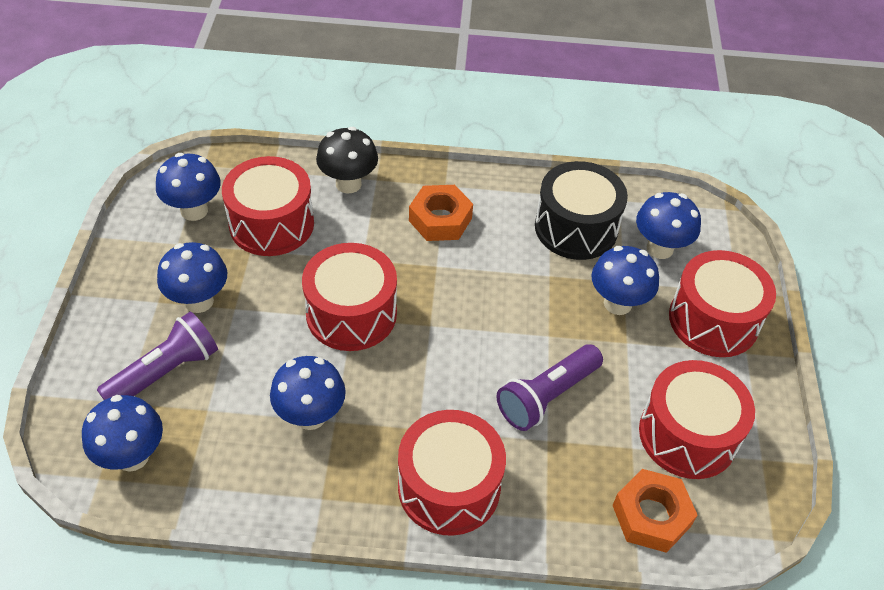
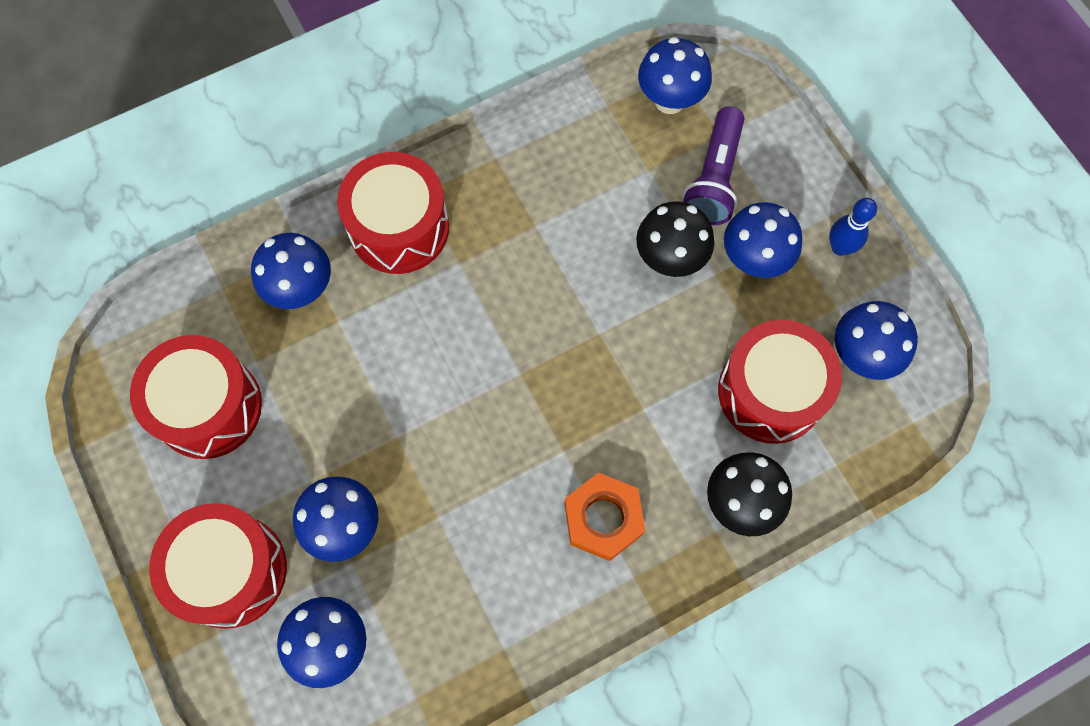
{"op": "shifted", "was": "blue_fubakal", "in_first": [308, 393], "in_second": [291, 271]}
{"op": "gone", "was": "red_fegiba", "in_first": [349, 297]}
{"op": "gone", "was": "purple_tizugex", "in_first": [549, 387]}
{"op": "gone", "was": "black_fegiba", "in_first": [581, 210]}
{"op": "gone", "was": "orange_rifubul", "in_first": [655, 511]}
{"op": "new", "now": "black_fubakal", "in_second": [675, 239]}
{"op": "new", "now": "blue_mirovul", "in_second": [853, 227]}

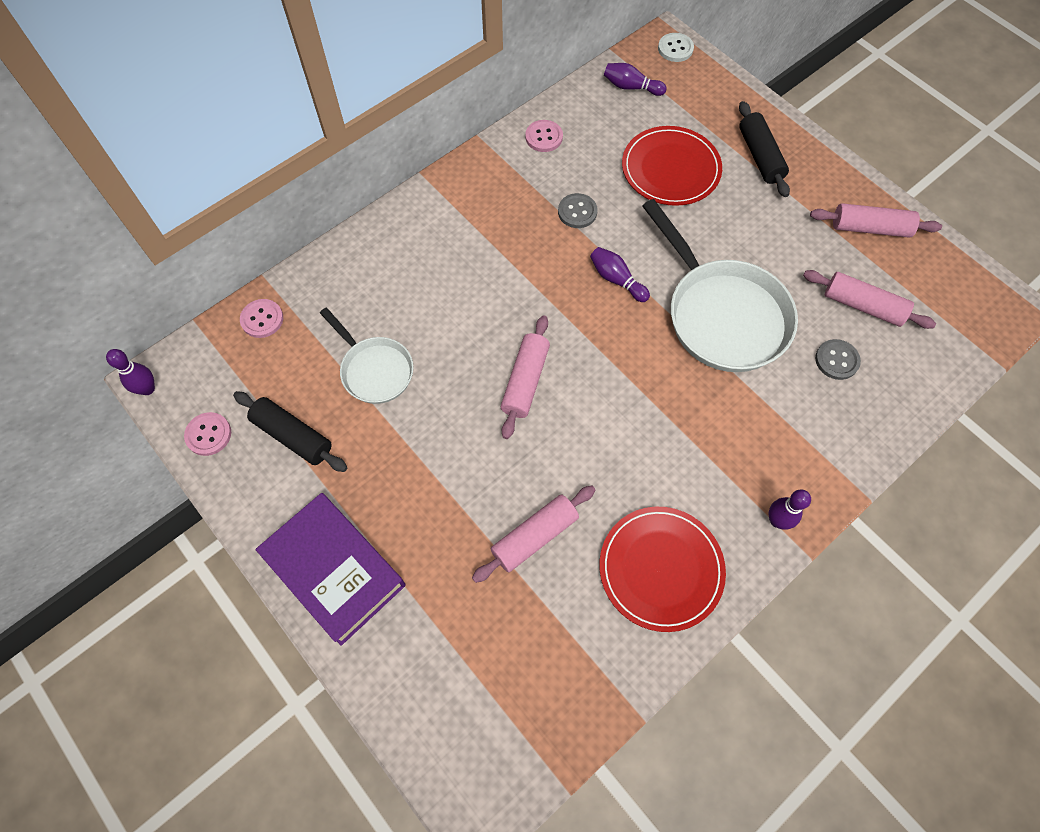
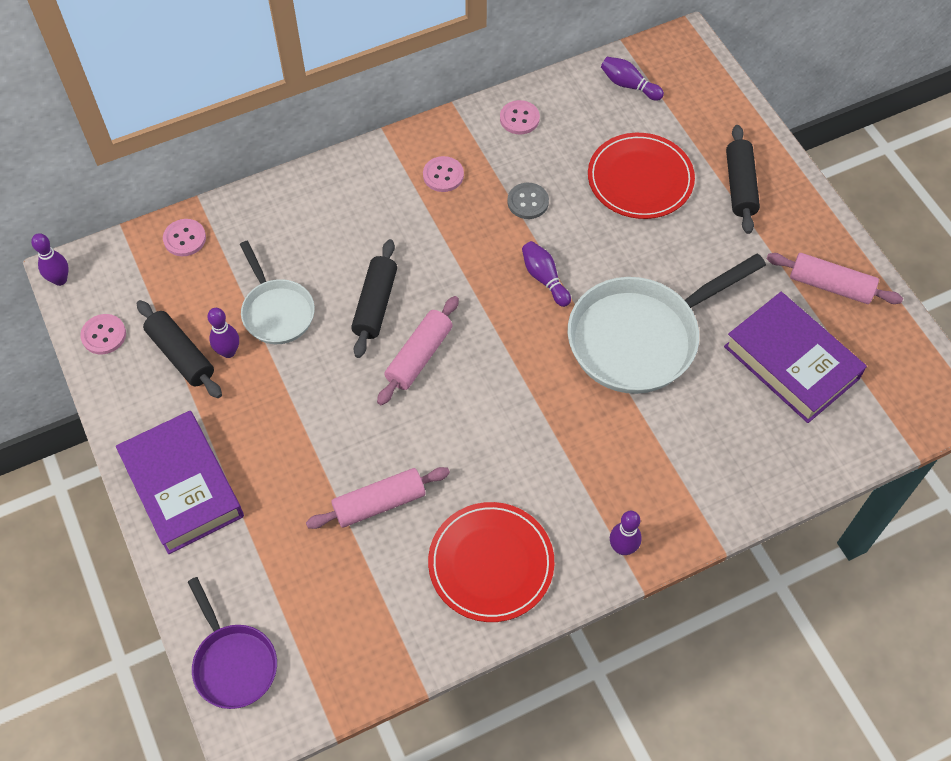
{"op": "rotated", "was": "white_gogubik", "in_first": [720, 285], "in_second": [667, 323], "clockwise": 75}
{"op": "gone", "was": "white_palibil", "in_first": [676, 47]}
{"op": "swapped", "was": "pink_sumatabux", "now": "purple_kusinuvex", "in_first": [869, 299], "in_second": [795, 357]}
{"op": "gone", "was": "grey_palibil", "in_first": [838, 359]}
{"op": "new", "now": "purple_gogubik", "in_second": [232, 643]}
{"op": "new", "now": "purple_mirovul", "in_second": [223, 333]}
{"op": "new", "now": "black_sumatabux", "in_second": [374, 298]}
{"op": "new", "now": "pink_palibil", "in_second": [443, 174]}

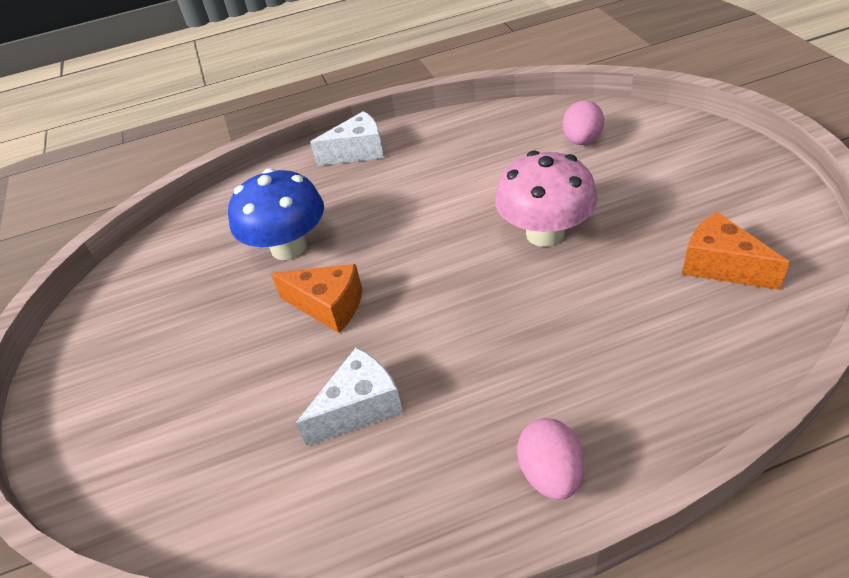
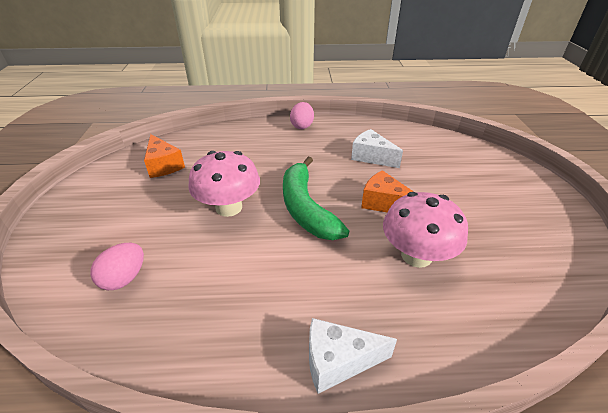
{"op": "repainted", "was": "blue_fubakal", "now": "pink_fubakal", "in_first": [276, 214], "in_second": [425, 230]}
{"op": "rotated", "was": "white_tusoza", "in_first": [349, 397], "in_second": [377, 148], "clockwise": 60}
{"op": "new", "now": "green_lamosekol", "in_second": [316, 198]}

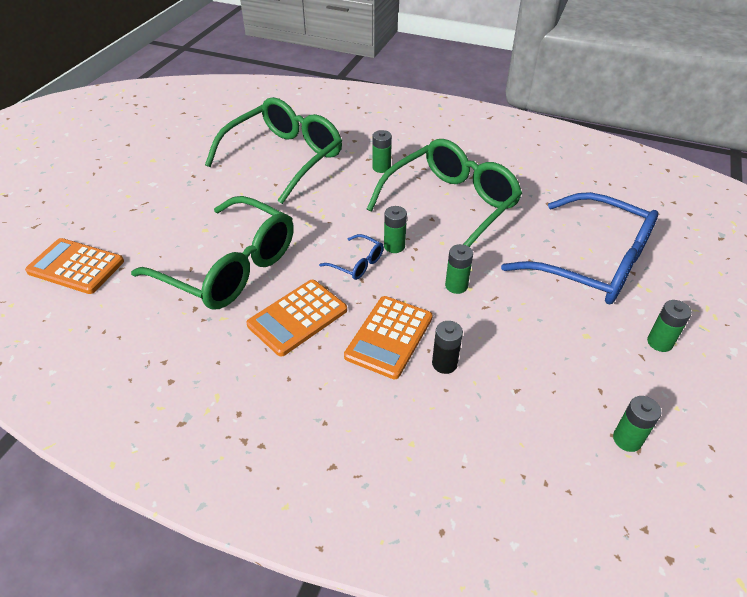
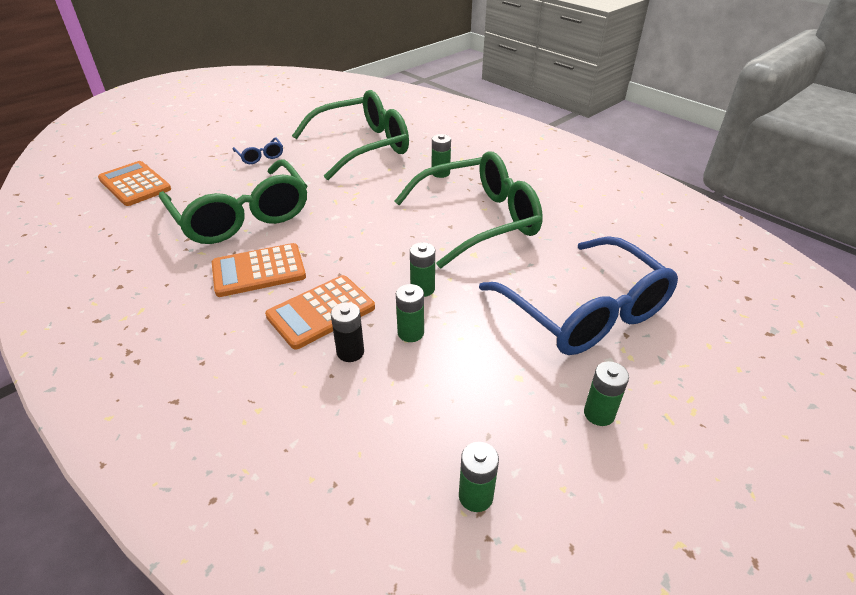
{"op": "shifted", "was": "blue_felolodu", "in_first": [351, 257], "in_second": [258, 151]}
{"op": "shifted", "was": "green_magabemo", "in_first": [395, 229], "in_second": [410, 313]}

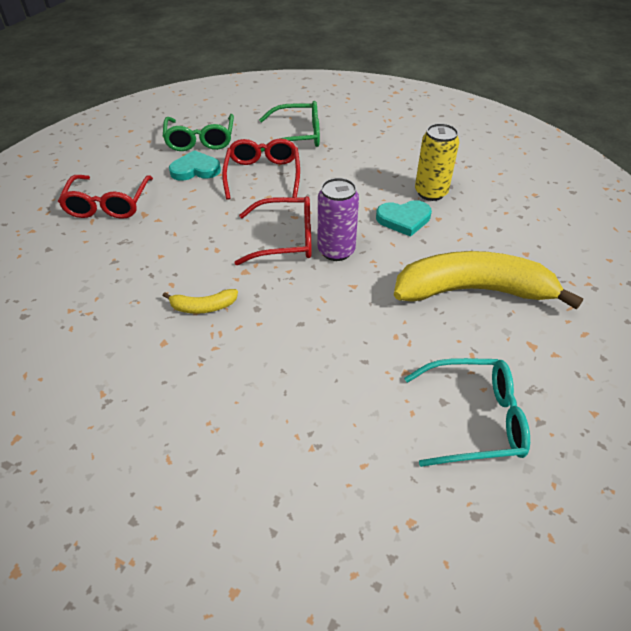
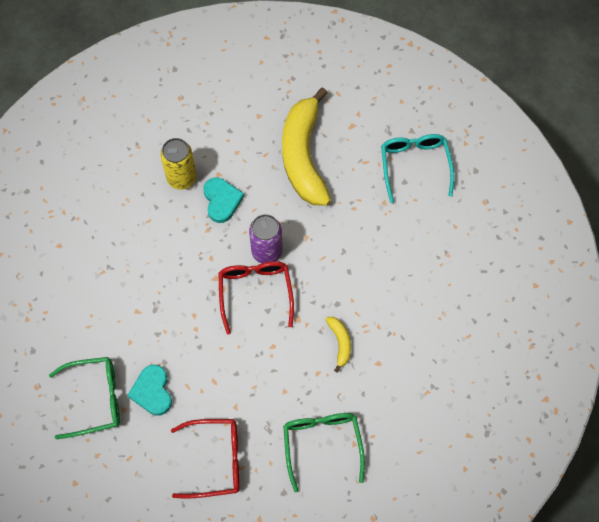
{"op": "gone", "was": "red_felolodu", "in_first": [261, 169]}
{"op": "shifted", "was": "green_felolodu", "in_first": [289, 126], "in_second": [324, 453]}

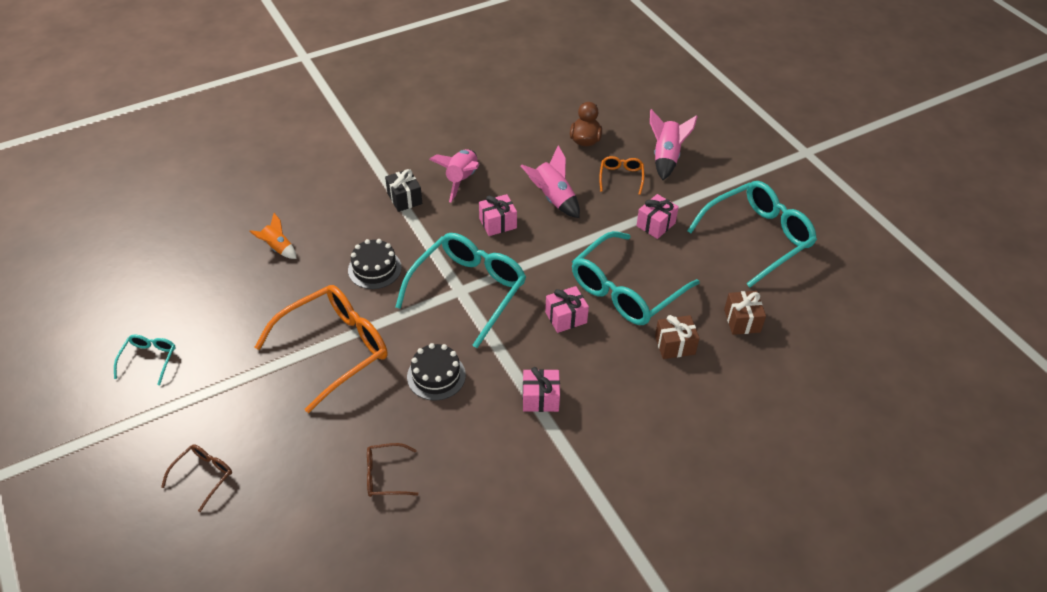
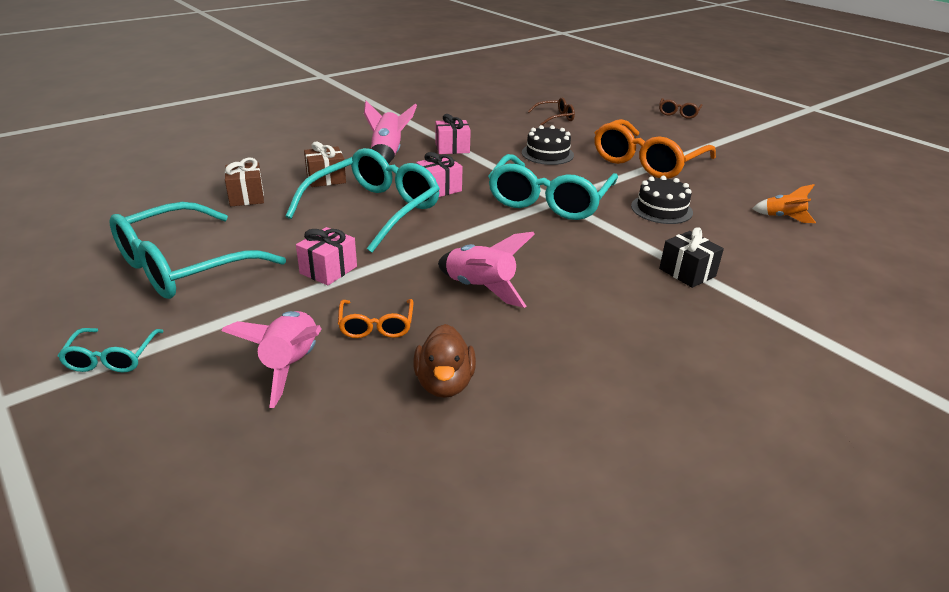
{"op": "shifted", "was": "turquoise_felolodu", "in_first": [145, 360], "in_second": [111, 350]}
{"op": "shifted", "was": "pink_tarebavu", "in_first": [454, 175], "in_second": [390, 132]}
{"op": "gone", "was": "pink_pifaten", "in_first": [498, 215]}

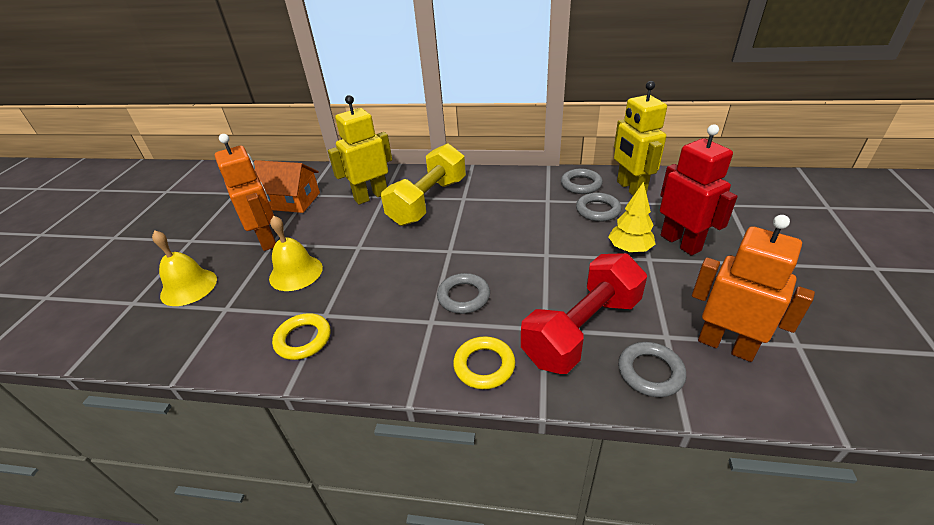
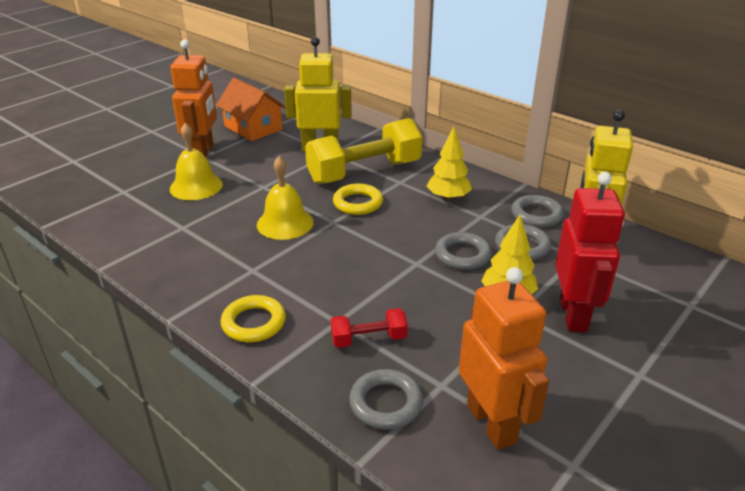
{"op": "shifted", "was": "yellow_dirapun", "in_first": [184, 268], "in_second": [285, 198]}
{"op": "shifted", "was": "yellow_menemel", "in_first": [301, 336], "in_second": [358, 199]}
{"op": "shifted", "was": "grey_menemel", "in_first": [463, 293], "in_second": [463, 251]}
{"op": "scaled", "was": "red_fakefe", "in_first": [584, 313], "in_second": [369, 328], "ratio": 0.46}
{"op": "new", "now": "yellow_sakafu", "in_second": [449, 164]}

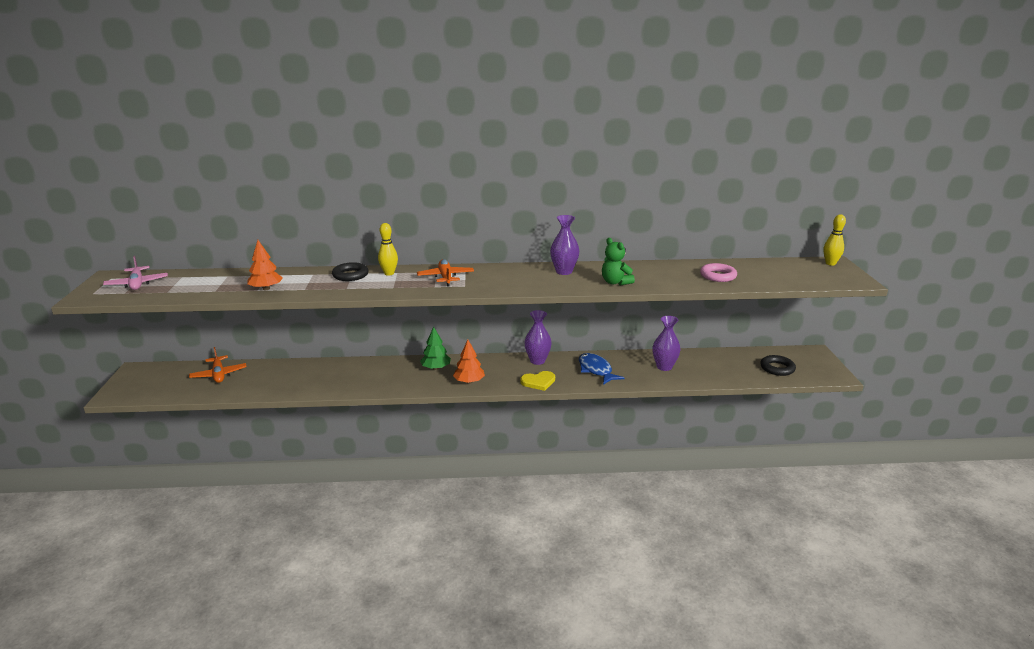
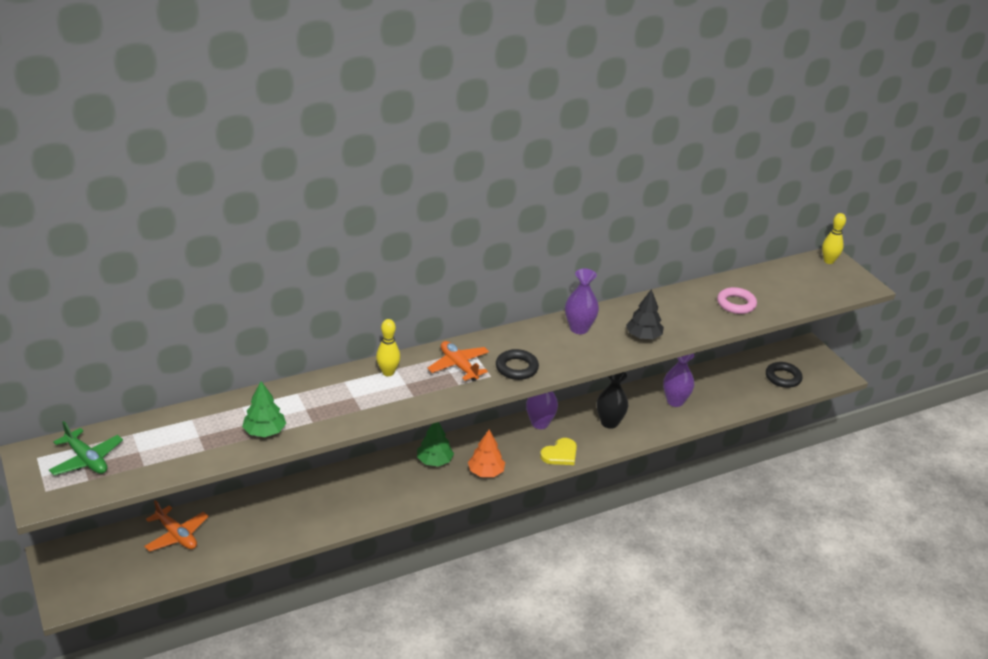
{"op": "repainted", "was": "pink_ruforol", "now": "green_ruforol", "in_first": [135, 273], "in_second": [86, 448]}
{"op": "repainted", "was": "orange_sakafu", "now": "green_sakafu", "in_first": [265, 265], "in_second": [264, 409]}
{"op": "shifted", "was": "black_menemel", "in_first": [350, 271], "in_second": [517, 364]}
{"op": "swapped", "was": "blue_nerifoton", "now": "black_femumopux", "in_first": [601, 369], "in_second": [612, 400]}
{"op": "swapped", "was": "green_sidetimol", "now": "black_sakafu", "in_first": [618, 261], "in_second": [645, 314]}

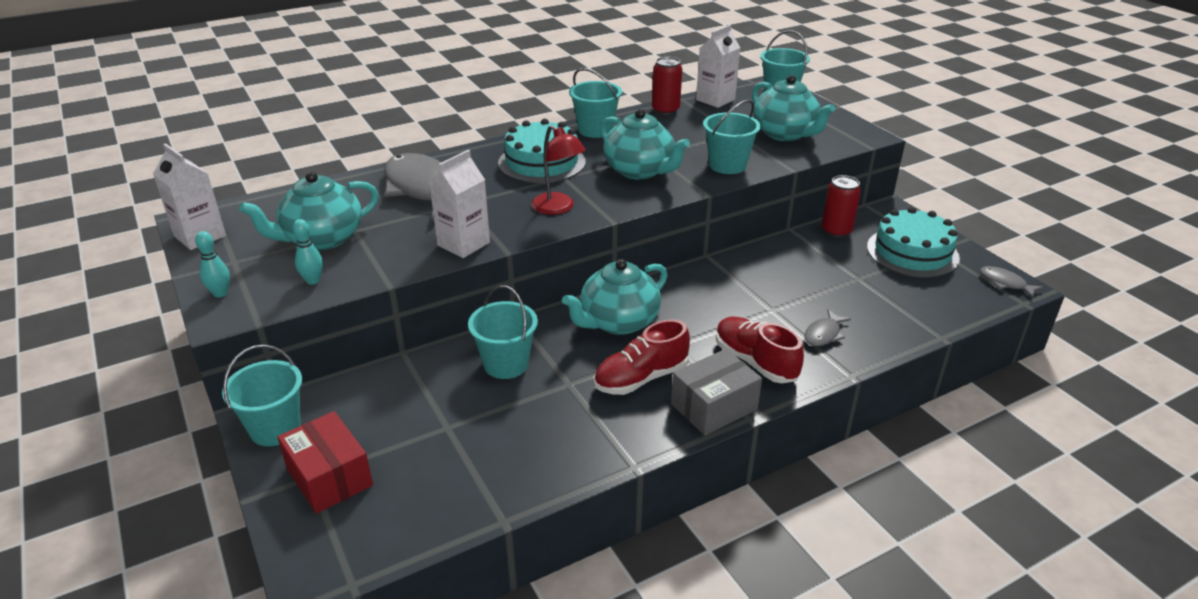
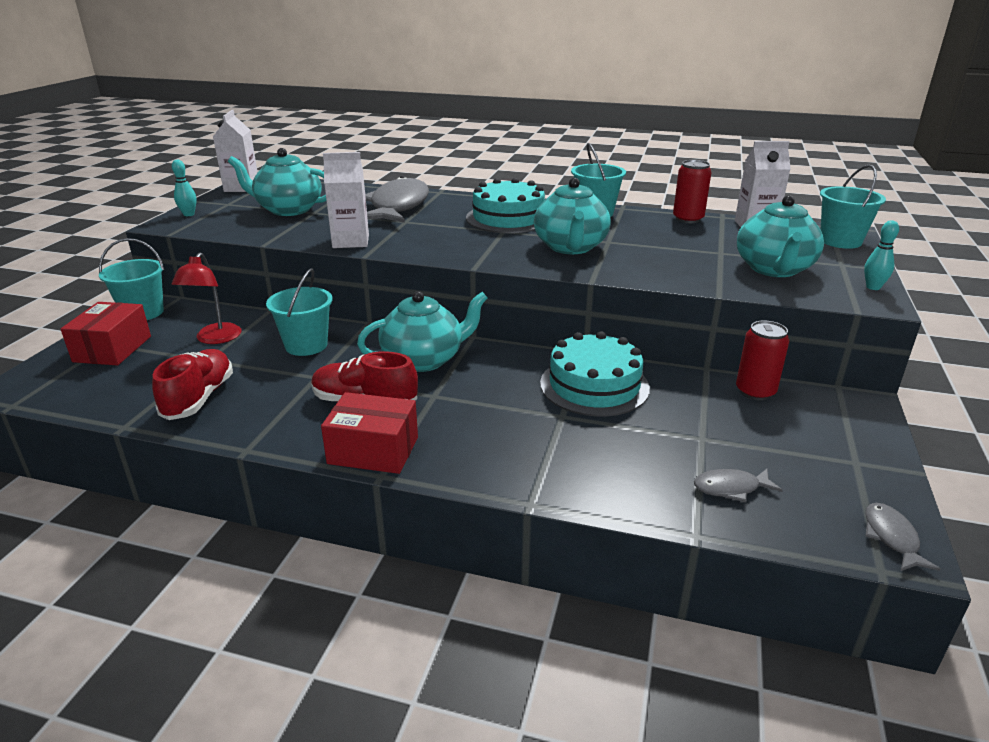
{"op": "shifted", "was": "turquoise_mirovul", "in_first": [308, 252], "in_second": [881, 255]}
{"op": "shifted", "was": "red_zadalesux", "in_first": [559, 170], "in_second": [206, 298]}
{"op": "rotated", "was": "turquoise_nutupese", "in_first": [614, 297], "in_second": [422, 331], "clockwise": 150}
{"op": "repainted", "was": "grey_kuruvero", "now": "red_kuruvero", "in_first": [716, 392], "in_second": [369, 433]}
{"op": "gone", "was": "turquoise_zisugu", "in_first": [731, 137]}
{"op": "shifted", "was": "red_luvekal", "in_first": [760, 350], "in_second": [192, 384]}
{"op": "shifted", "was": "grey_nerifoton", "in_first": [827, 327], "in_second": [738, 485]}
{"op": "shifted", "was": "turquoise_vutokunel", "in_first": [913, 242], "in_second": [595, 373]}

